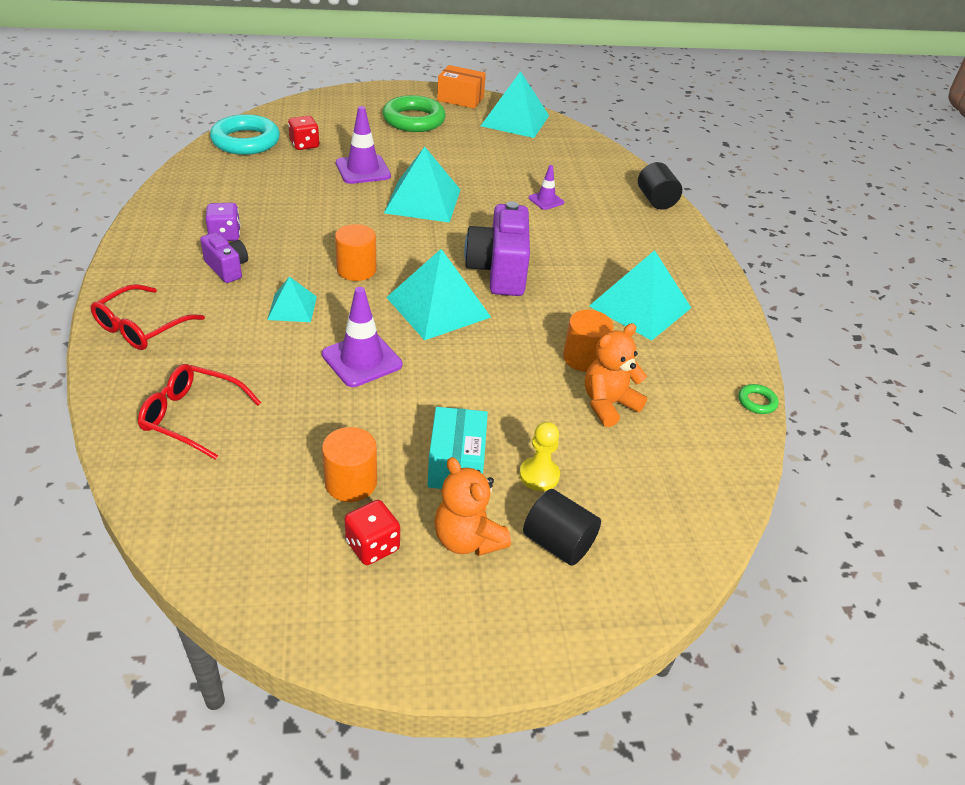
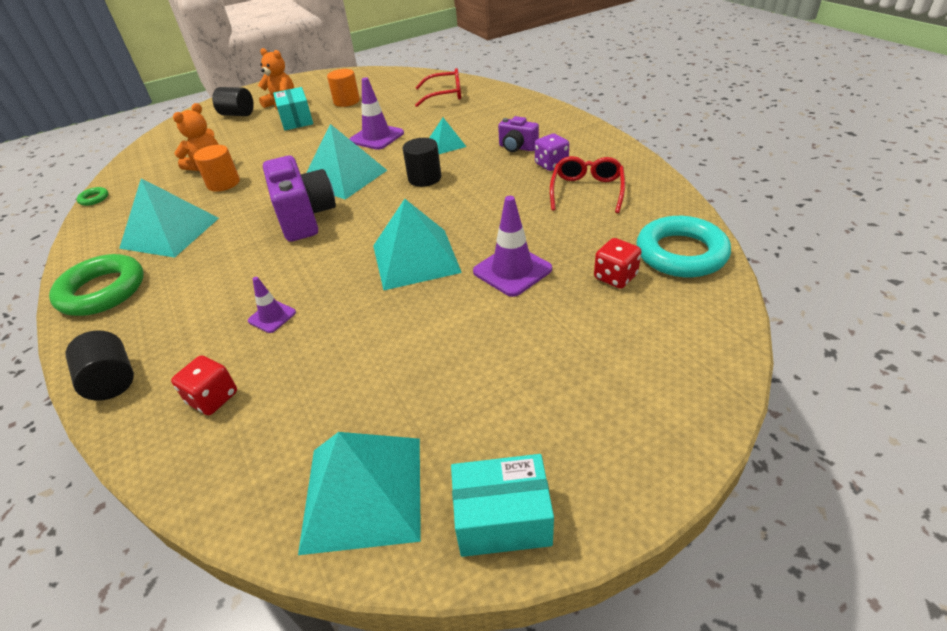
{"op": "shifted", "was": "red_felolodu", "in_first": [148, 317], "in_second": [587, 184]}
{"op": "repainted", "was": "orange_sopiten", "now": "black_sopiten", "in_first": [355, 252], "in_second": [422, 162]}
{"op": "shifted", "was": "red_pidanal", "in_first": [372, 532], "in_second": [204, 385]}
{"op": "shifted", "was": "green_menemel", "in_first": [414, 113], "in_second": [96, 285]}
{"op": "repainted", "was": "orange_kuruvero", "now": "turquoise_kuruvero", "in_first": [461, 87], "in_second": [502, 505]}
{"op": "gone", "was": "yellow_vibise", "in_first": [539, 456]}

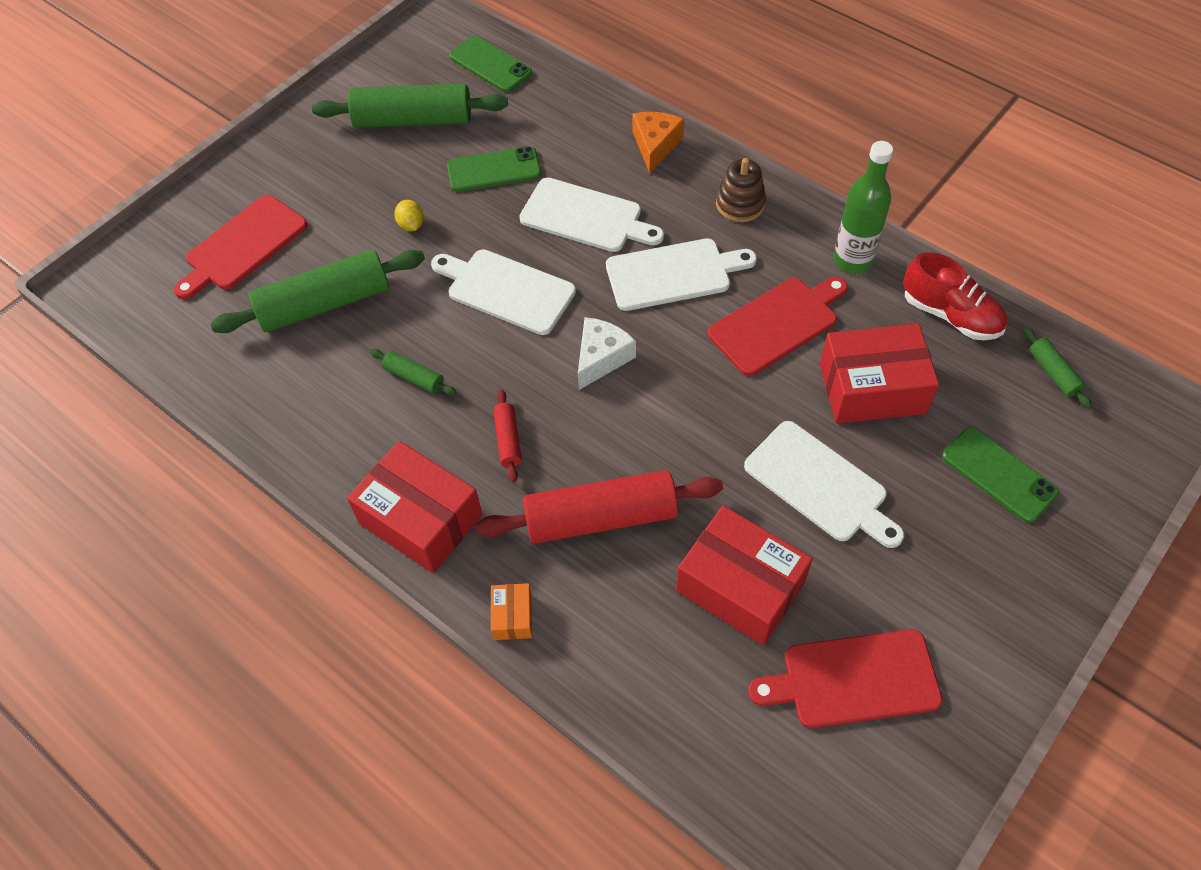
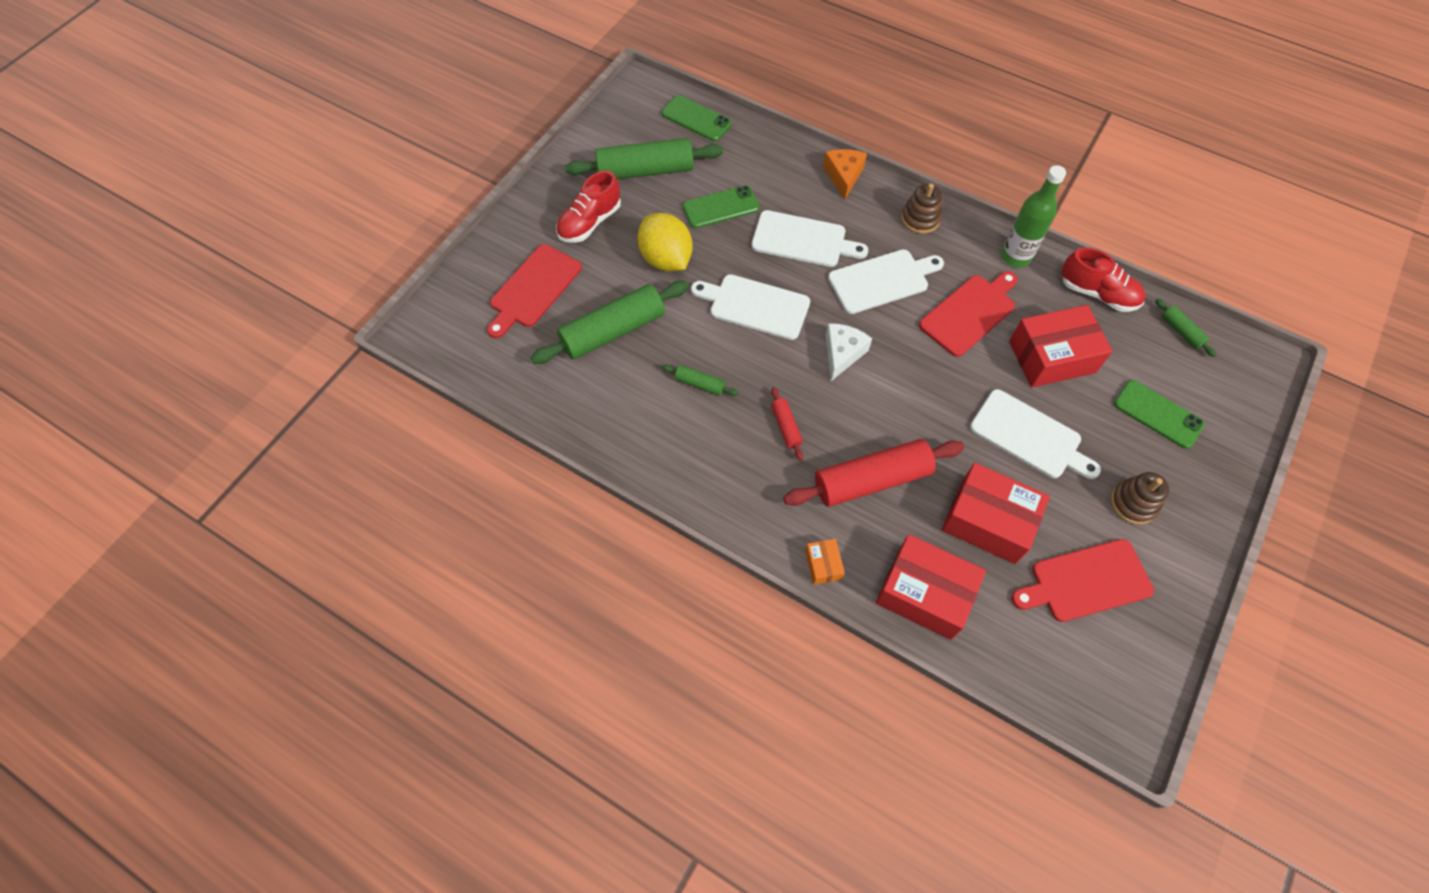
{"op": "shifted", "was": "red_kuruvero", "in_first": [414, 507], "in_second": [931, 587]}
{"op": "scaled", "was": "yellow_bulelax", "in_first": [409, 215], "in_second": [665, 242], "ratio": 2.27}
{"op": "new", "now": "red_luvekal", "in_second": [588, 207]}
{"op": "new", "now": "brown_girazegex", "in_second": [1140, 498]}

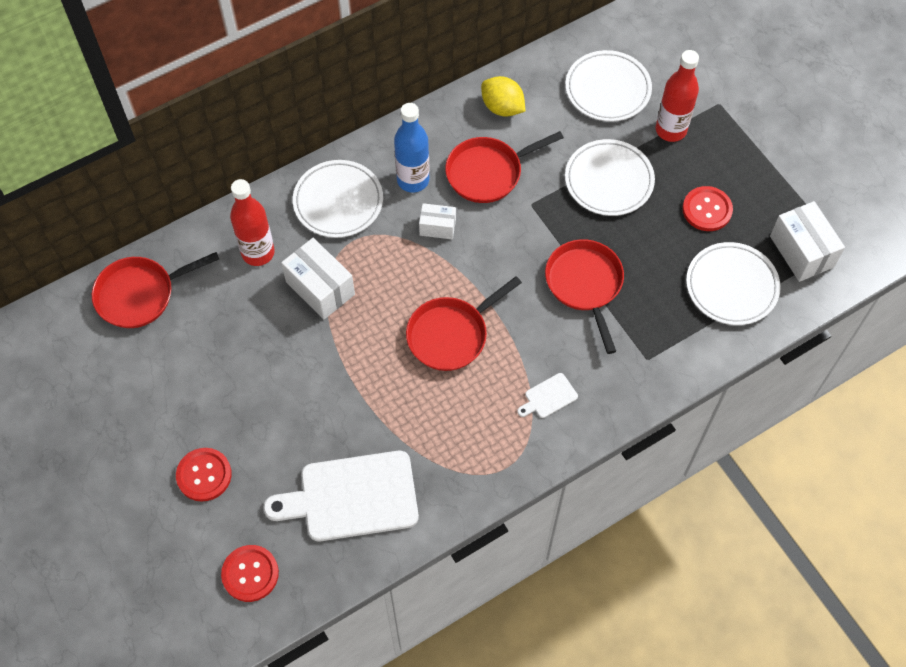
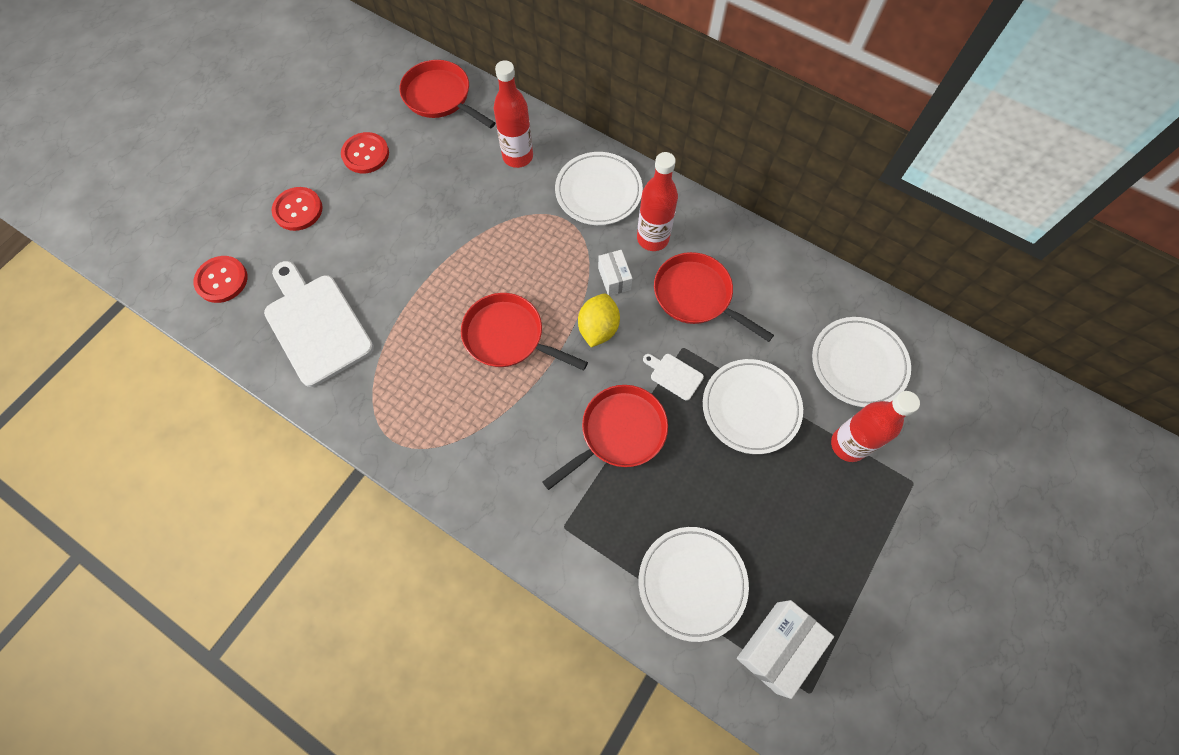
{"op": "gone", "was": "white_kuruvero", "in_first": [318, 278]}
{"op": "repainted", "was": "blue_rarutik", "now": "red_rarutik", "in_first": [411, 148], "in_second": [657, 201]}
{"op": "shifted", "was": "yellow_bulelax", "in_first": [503, 96], "in_second": [599, 320]}
{"op": "shifted", "was": "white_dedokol", "in_first": [547, 395], "in_second": [673, 377]}
{"op": "shifted", "was": "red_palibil", "in_first": [707, 208], "in_second": [365, 152]}

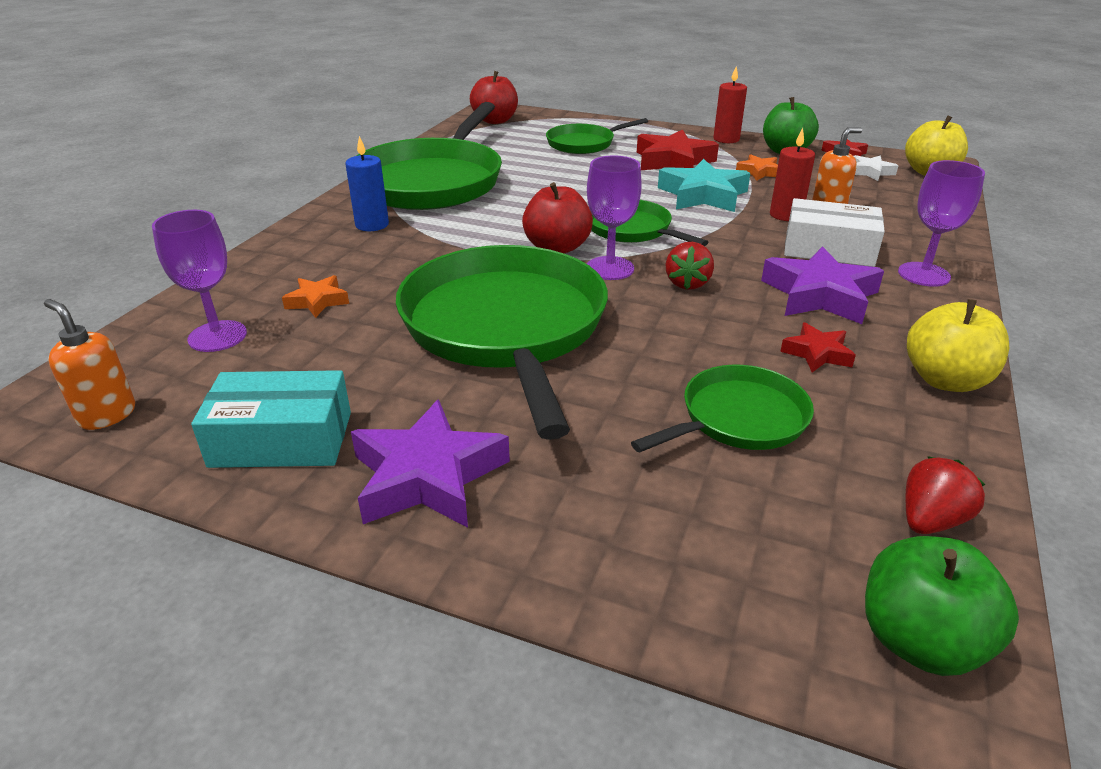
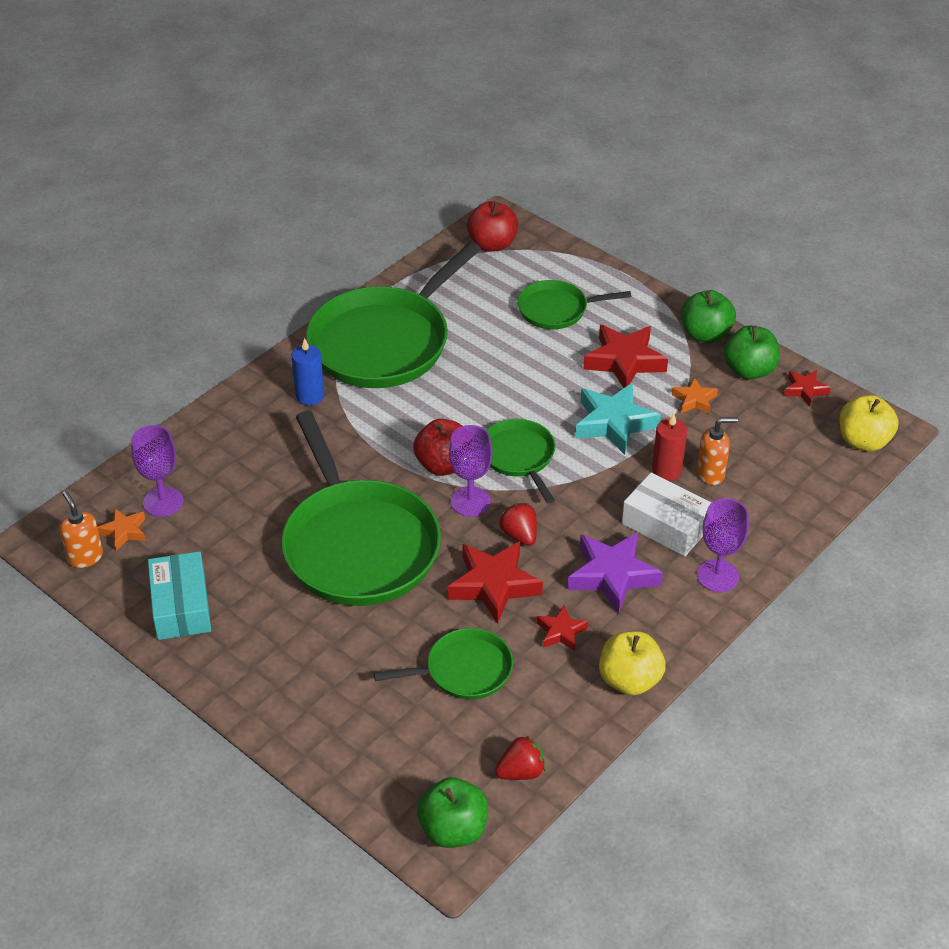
{"op": "rotated", "was": "turquoise_kuruvero", "in_first": [271, 419], "in_second": [179, 595], "clockwise": 60}
{"op": "shifted", "was": "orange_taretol", "in_first": [315, 296], "in_second": [121, 529]}
{"op": "gone", "was": "purple_taretol", "in_first": [430, 463]}
{"op": "rotated", "was": "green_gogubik", "in_first": [502, 342], "in_second": [361, 508], "clockwise": 150}
{"op": "rotated", "was": "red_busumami", "in_first": [690, 266], "in_second": [518, 524], "clockwise": 120}
{"op": "swapped", "was": "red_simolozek", "now": "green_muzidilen", "in_first": [730, 104], "in_second": [708, 316]}
{"op": "gone", "was": "white_taretol", "in_first": [875, 168]}
{"op": "new", "now": "red_taretol", "in_second": [495, 582]}

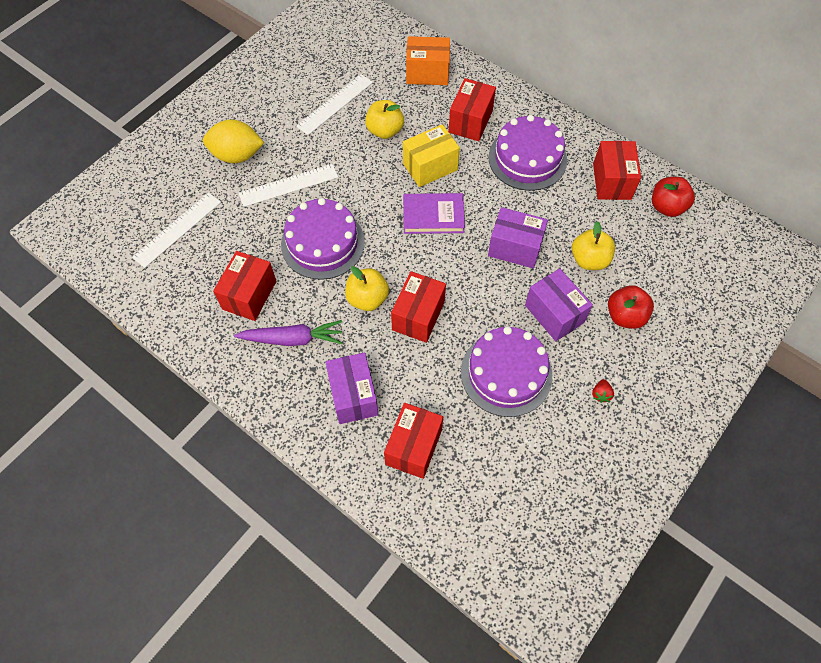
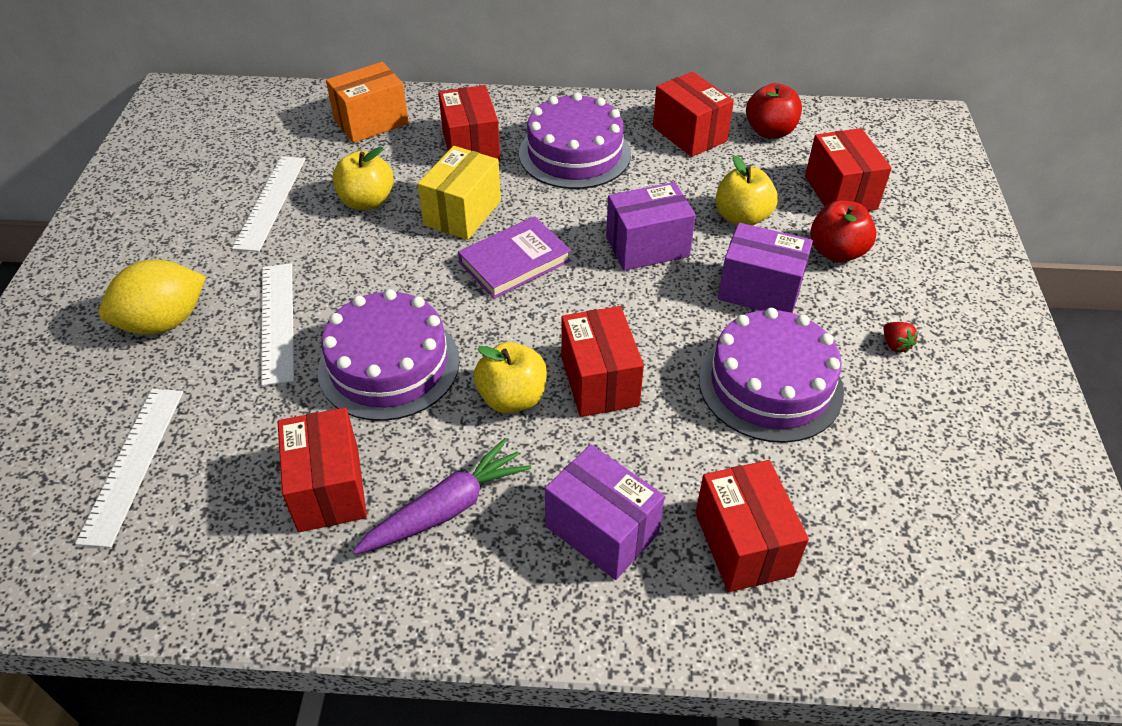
{"op": "rotated", "was": "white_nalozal", "in_first": [288, 185], "in_second": [277, 324], "clockwise": -45}
{"op": "new", "now": "red_kuruvero", "in_second": [848, 169]}

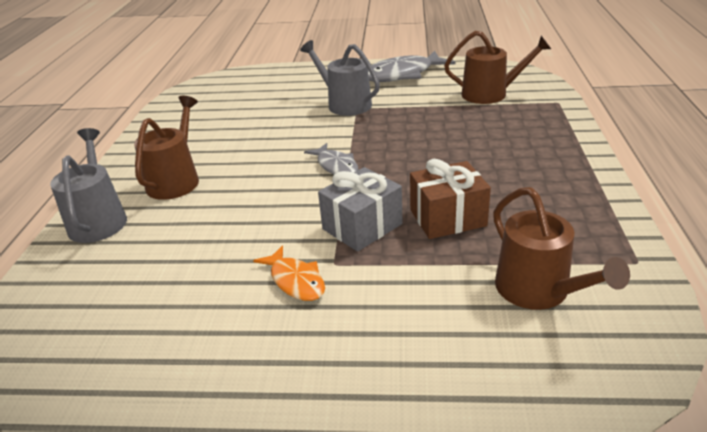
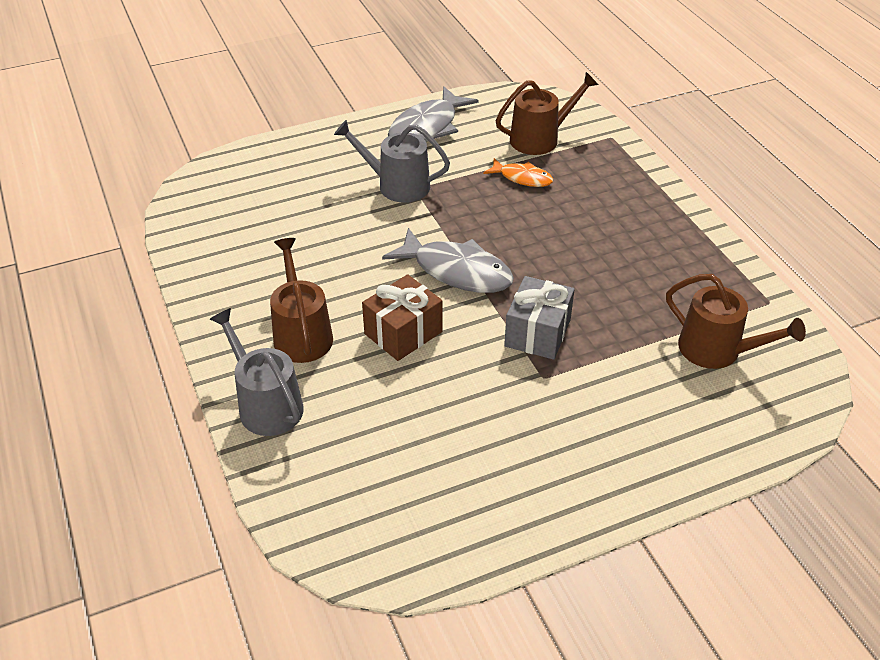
{"op": "shifted", "was": "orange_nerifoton", "in_first": [289, 273], "in_second": [518, 172]}
{"op": "scaled", "was": "grey_nerifoton", "in_first": [331, 158], "in_second": [448, 260], "ratio": 1.73}
{"op": "shifted", "was": "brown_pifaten", "in_first": [450, 199], "in_second": [402, 317]}

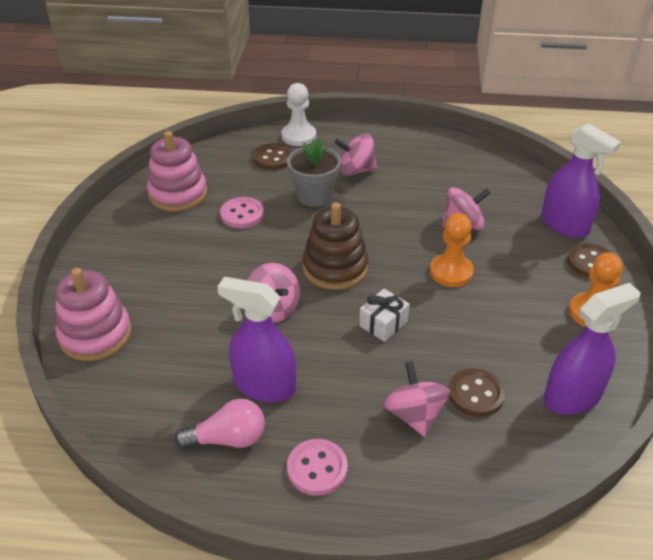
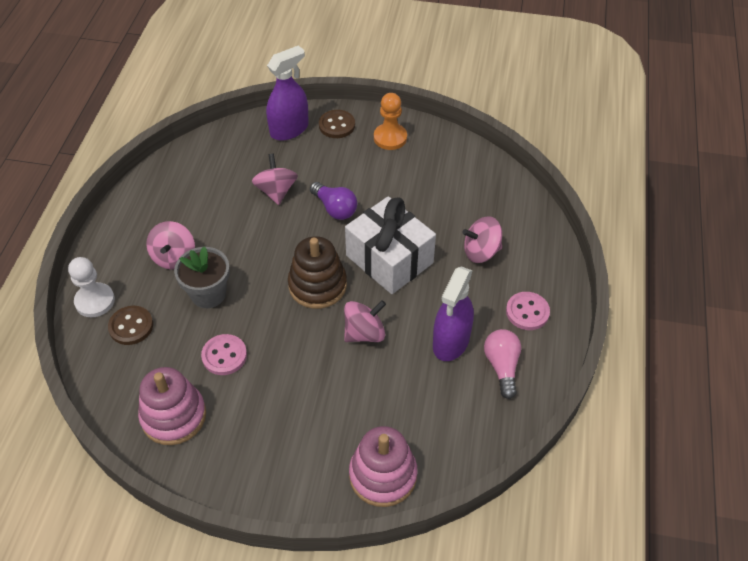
{"op": "scaled", "was": "white_pifaten", "in_first": [384, 315], "in_second": [390, 245], "ratio": 2.19}
{"op": "swapped", "was": "orange_vibise", "now": "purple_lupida", "in_first": [452, 250], "in_second": [333, 201]}
{"op": "gone", "was": "brown_palibil", "in_first": [477, 392]}
{"op": "gone", "was": "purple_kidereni", "in_first": [592, 349]}

